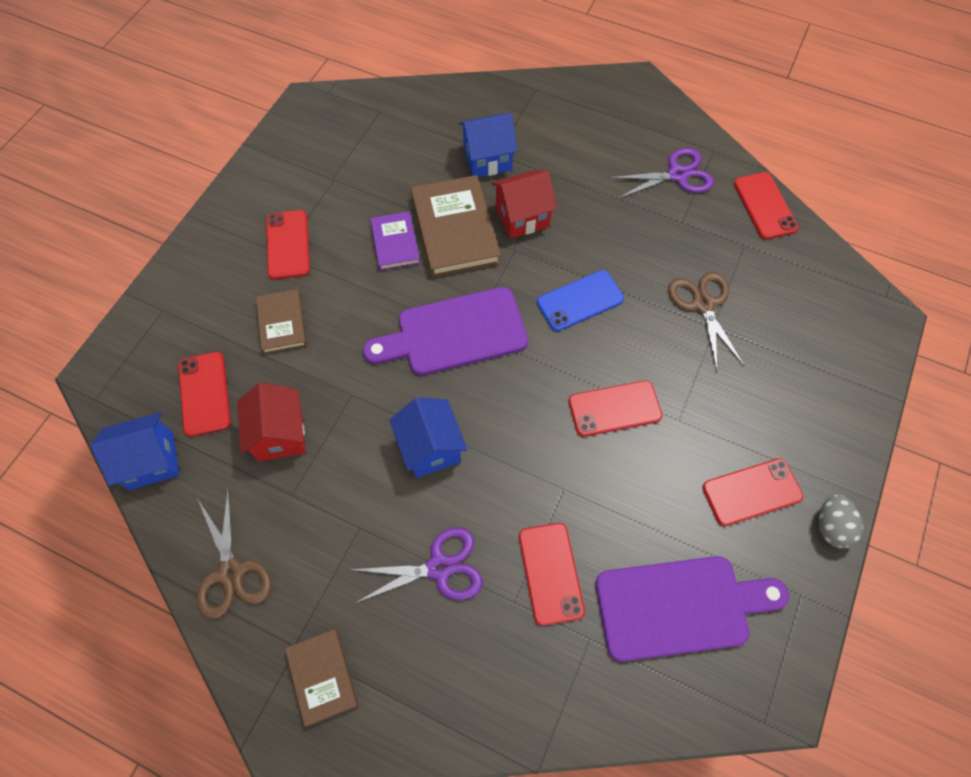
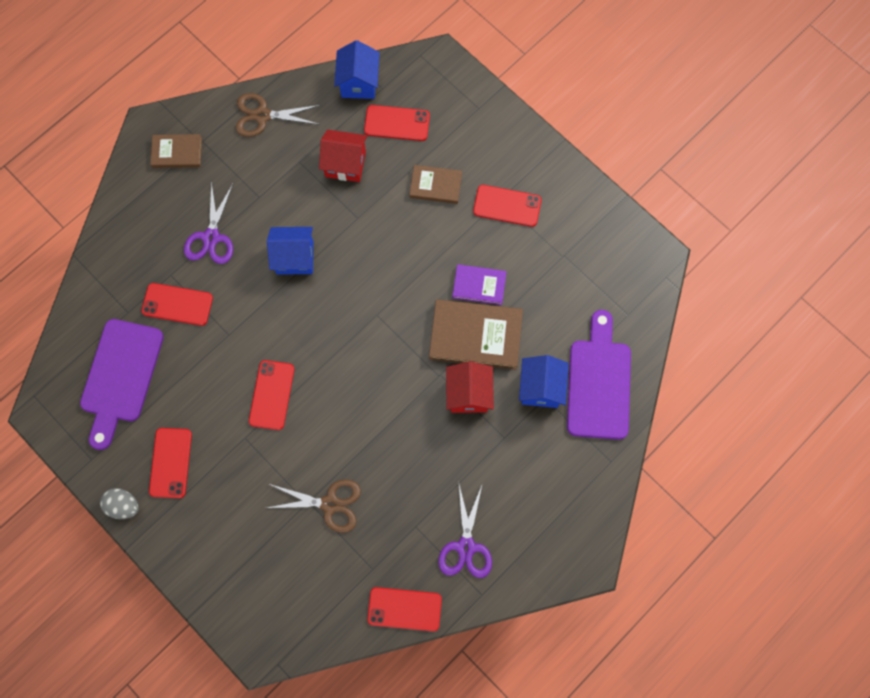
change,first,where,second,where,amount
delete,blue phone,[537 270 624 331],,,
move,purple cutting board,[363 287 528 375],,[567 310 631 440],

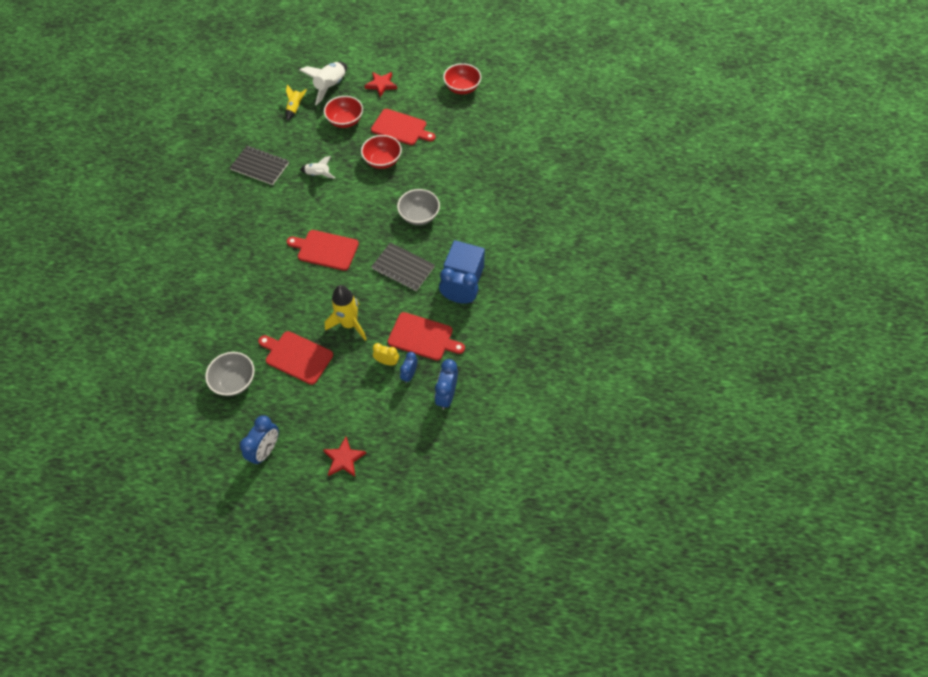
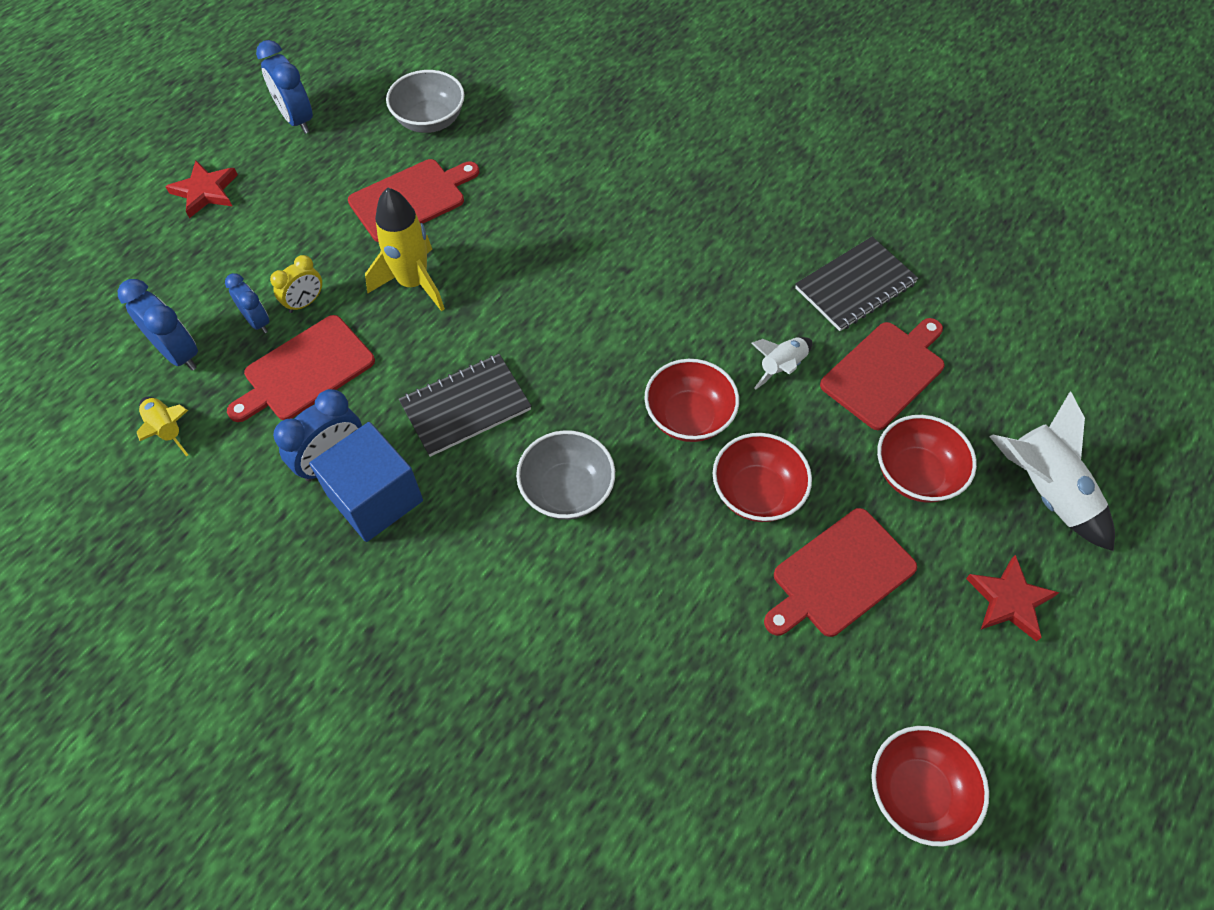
change,first,where,second,where,amount
insert,,,red bowl,[644 359 739 442],
move,yellow rocket,[286 84 307 121],,[137 396 188 456],
move,red cutting board,[287 230 359 271],,[820 318 945 430],

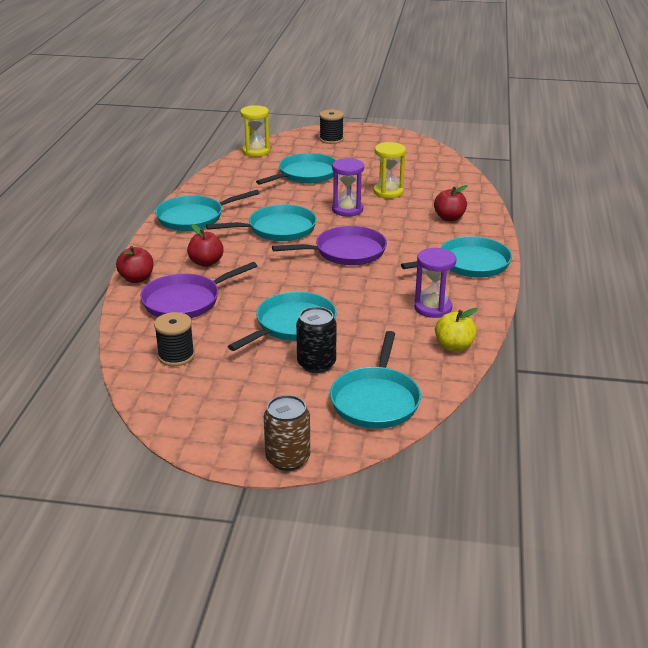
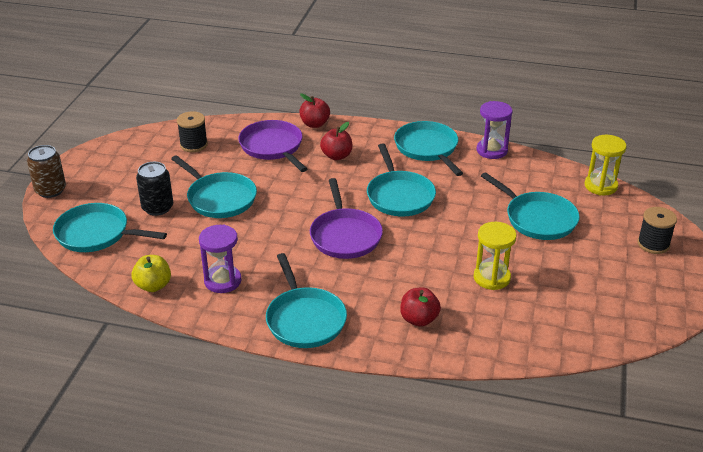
change,first,where,second,where,amount
move,purple hourglass,[332 158 364 217],,[477 101 513 159],

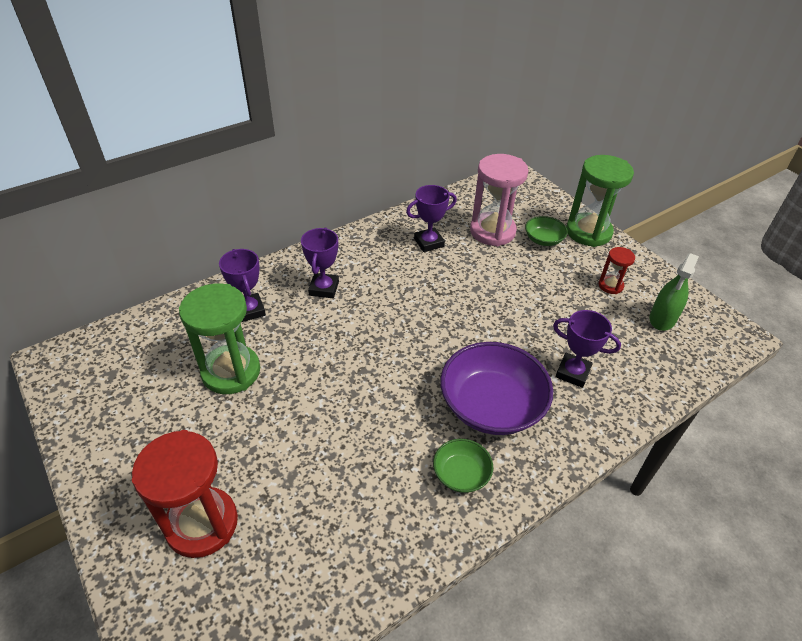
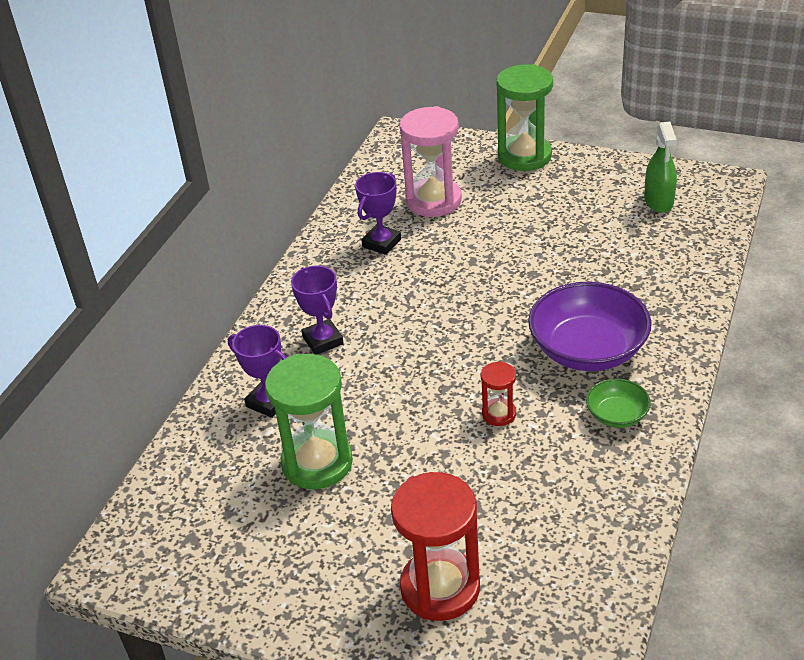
change,first,where,second,where,amount
delete,green bowl,[525 216 568 246],,,
delete,purple trophy,[553 310 621 388],,,
move,red hourglass,[598 247 635 294],,[481 361 516 426],

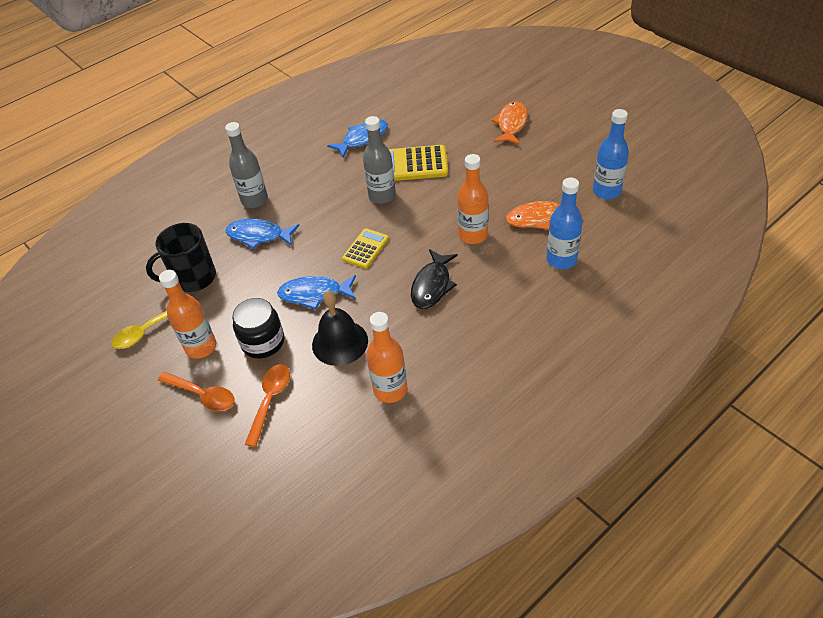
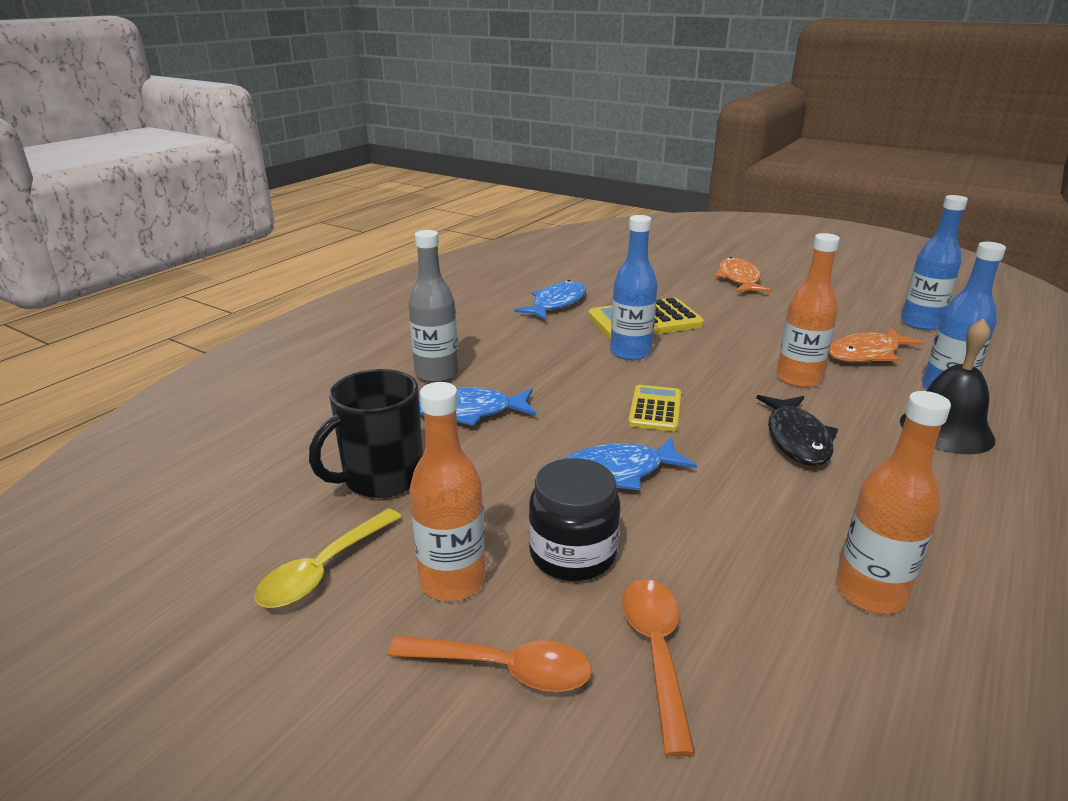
change,first,where,second,where,amount
move,black bell,[312 290 368 366],,[900 318 995 454],
recolor,grey bottle,[363 116 396 204],blue bottle,[610 215 658 360],

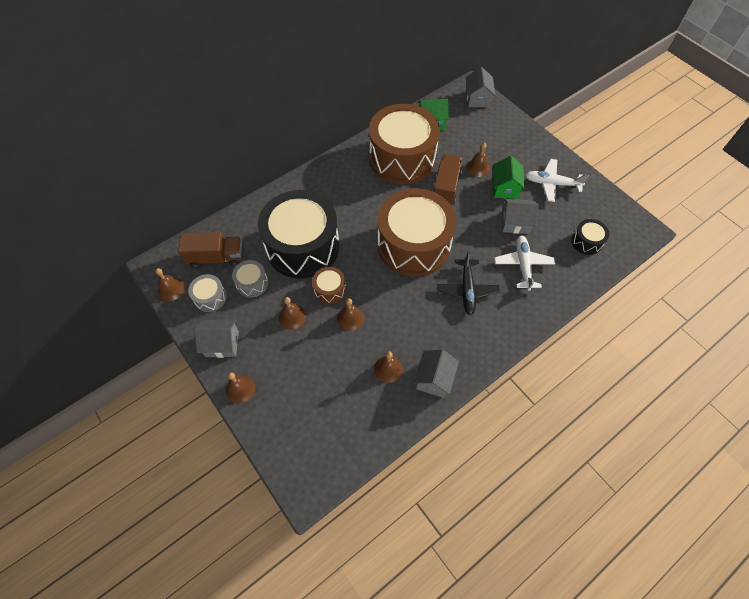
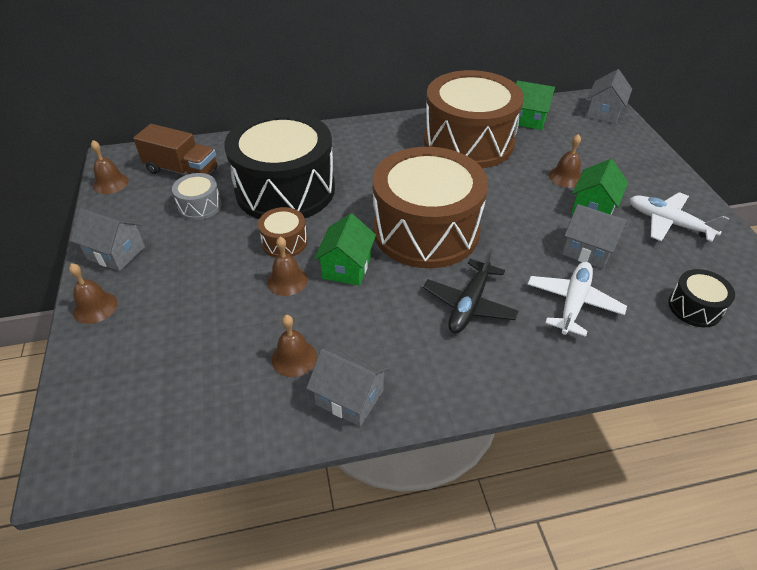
change,first,where,second,where,amount
delete,grey drum,[188 274 227 312],,,
delete,brown bell,[279 297 306 329],,,
delete,brown truck,[433 154 462 205],,,
insert,,,green house,[314 214 376 286],
rotate,grey house,[413 349 459 398],,[306 345 390 426],75 degrees clockwise

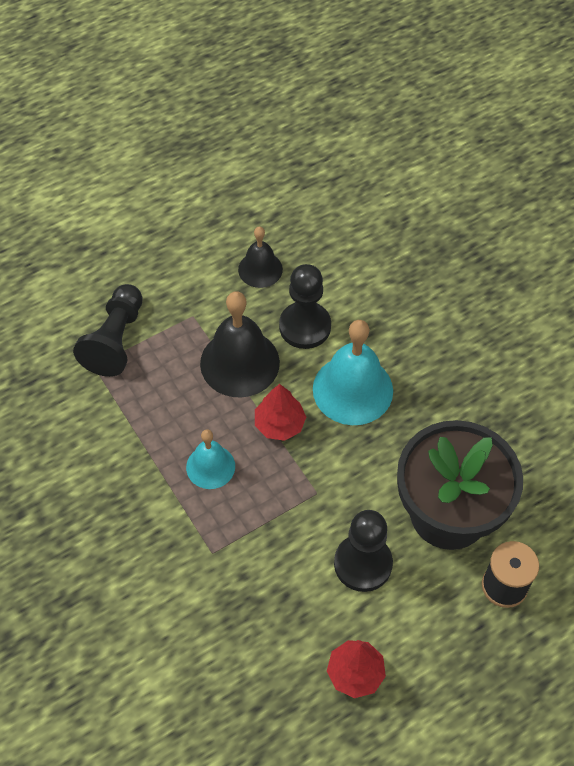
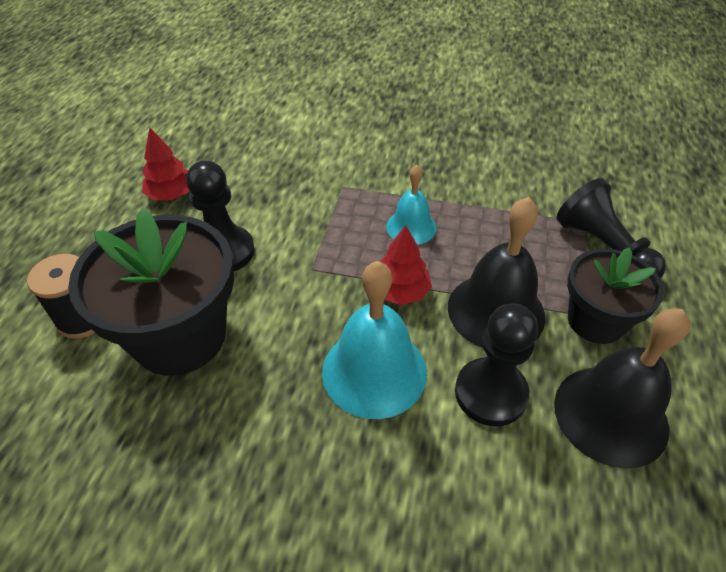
change,first,where,second,where,amount
insert,,,black flower pot,[567 247 664 344],
resize,black bell,[238 226 283 288],,[554 308 690 469],x1.70

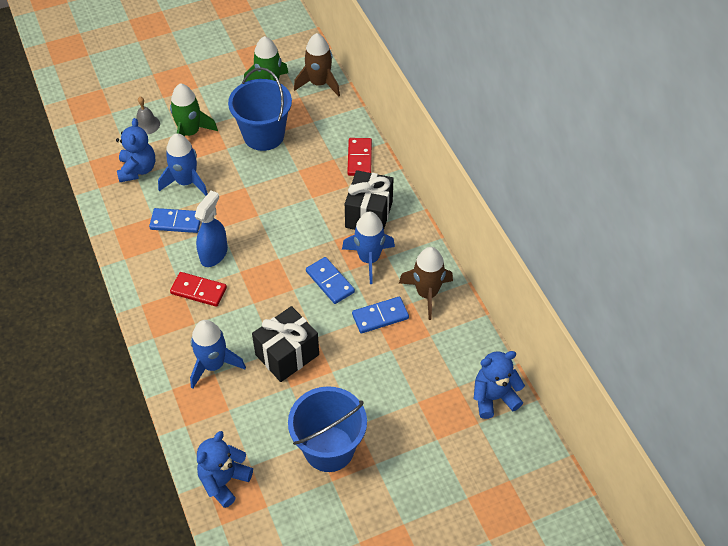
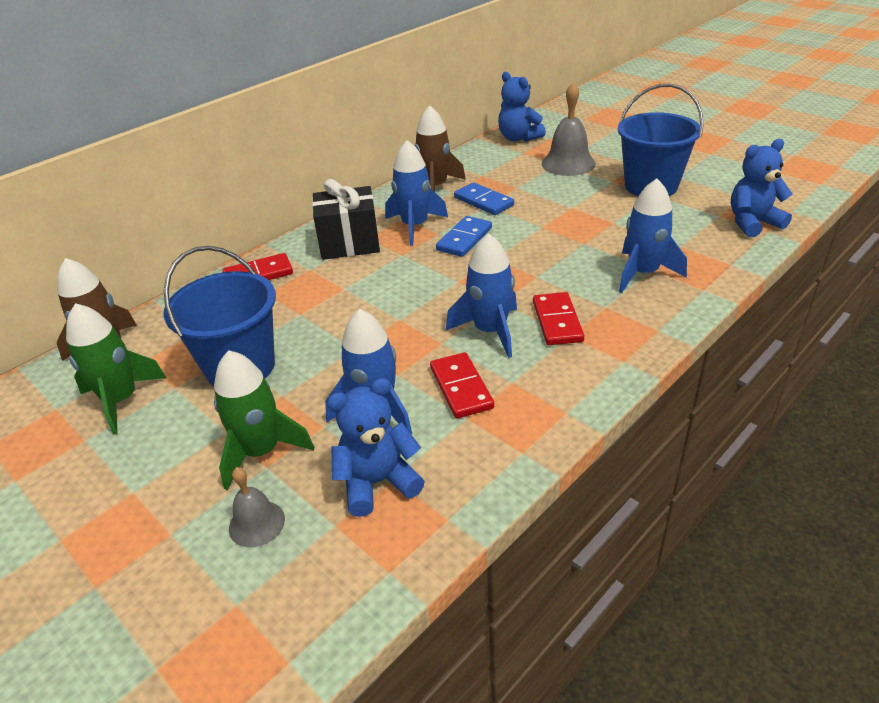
change,first,where,second,where,amount
delete,black gift,[252 306 319 382],,,
insert,,,grey bell,[542 83 596 176],
replace,blue spray bottle,[194 191 228 267],blue rocket,[446 233 517 358],
recolor,blue domino,[149 208 201 233],red domino,[430 352 494 418],
rotate,blue teddy bear,[197 431 253 508],,[731 139 793 237],150 degrees clockwise

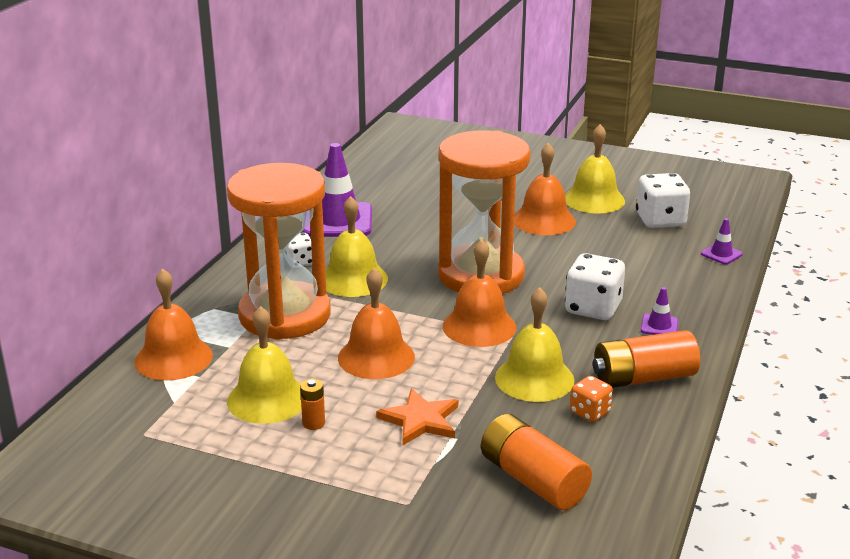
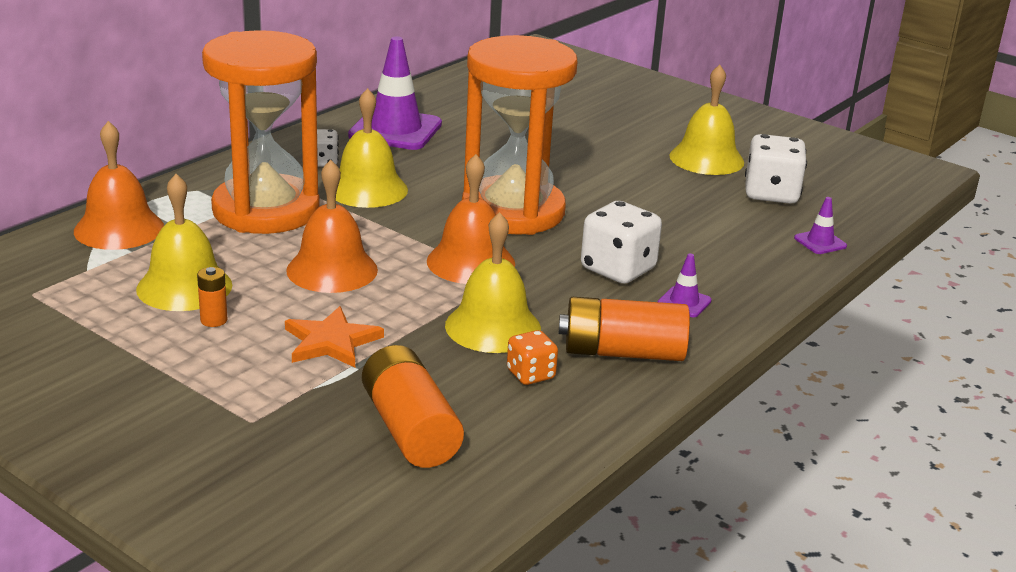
change,first,where,second,where,amount
delete,orange bell,[514 143 576 235],,,

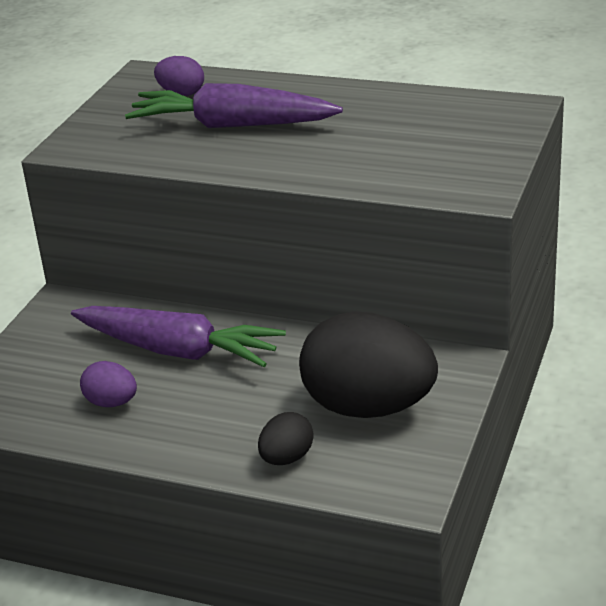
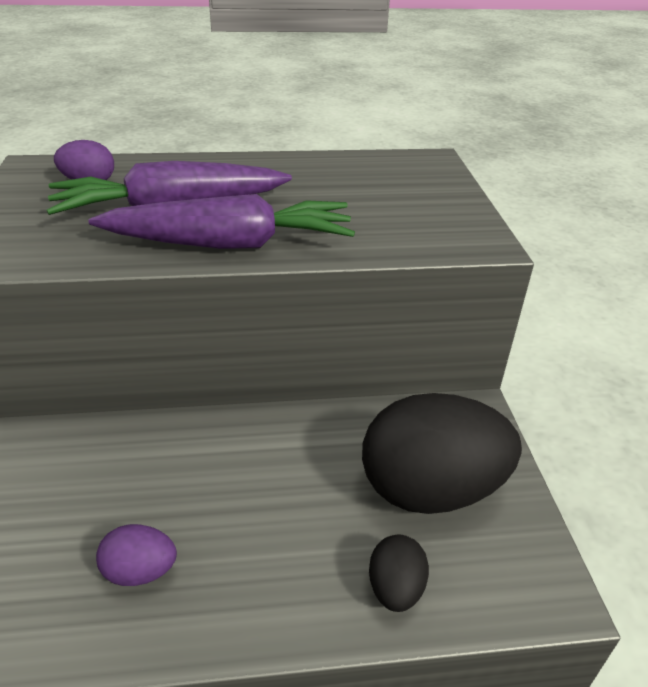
change,first,where,second,where,amount
move,purple carrot,[71 306 286 367],,[88 194 355 249],

